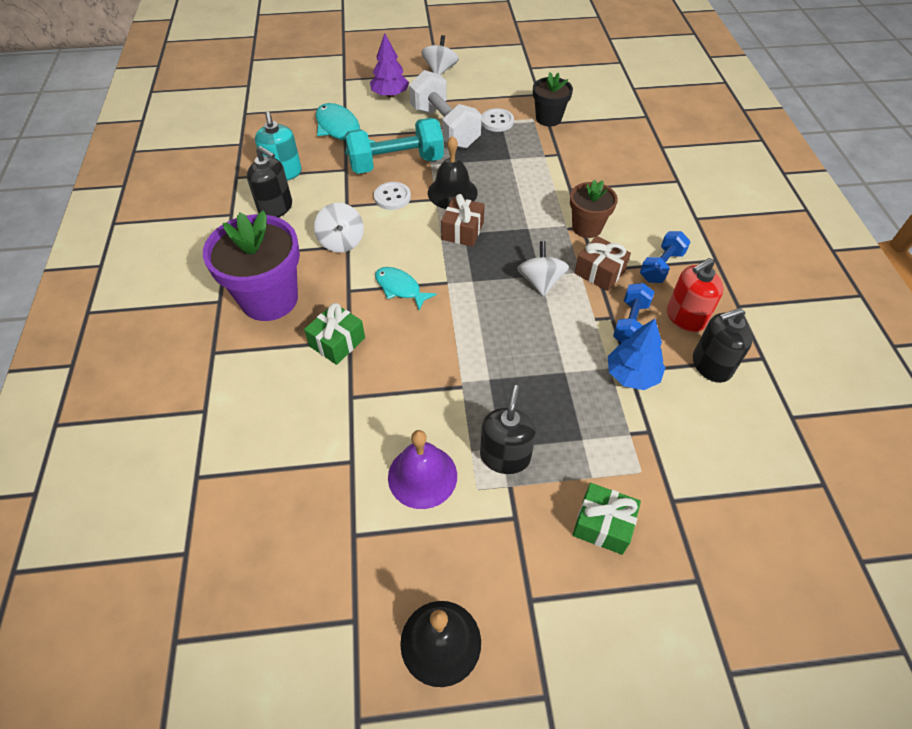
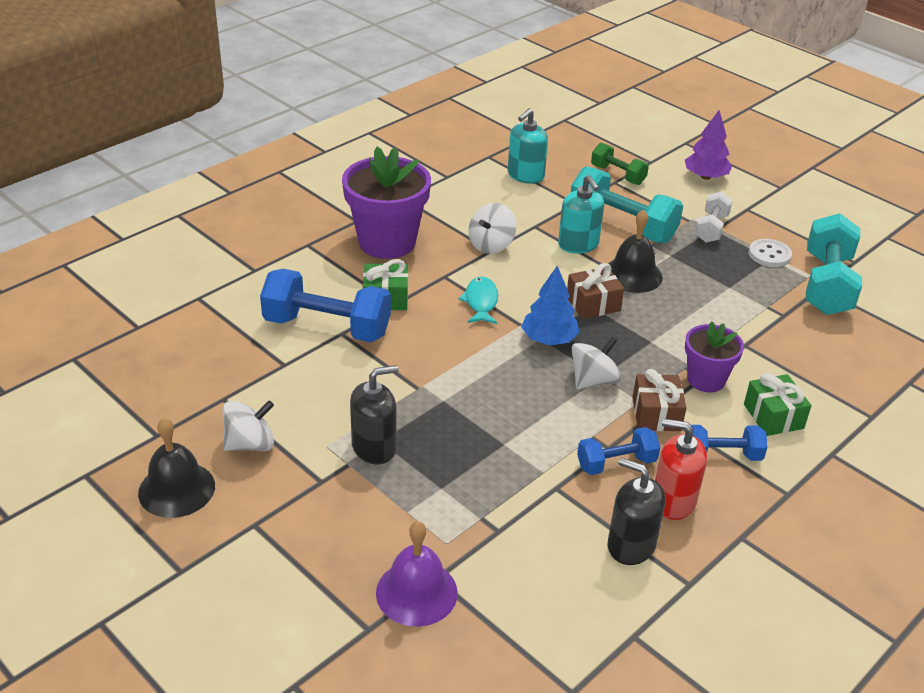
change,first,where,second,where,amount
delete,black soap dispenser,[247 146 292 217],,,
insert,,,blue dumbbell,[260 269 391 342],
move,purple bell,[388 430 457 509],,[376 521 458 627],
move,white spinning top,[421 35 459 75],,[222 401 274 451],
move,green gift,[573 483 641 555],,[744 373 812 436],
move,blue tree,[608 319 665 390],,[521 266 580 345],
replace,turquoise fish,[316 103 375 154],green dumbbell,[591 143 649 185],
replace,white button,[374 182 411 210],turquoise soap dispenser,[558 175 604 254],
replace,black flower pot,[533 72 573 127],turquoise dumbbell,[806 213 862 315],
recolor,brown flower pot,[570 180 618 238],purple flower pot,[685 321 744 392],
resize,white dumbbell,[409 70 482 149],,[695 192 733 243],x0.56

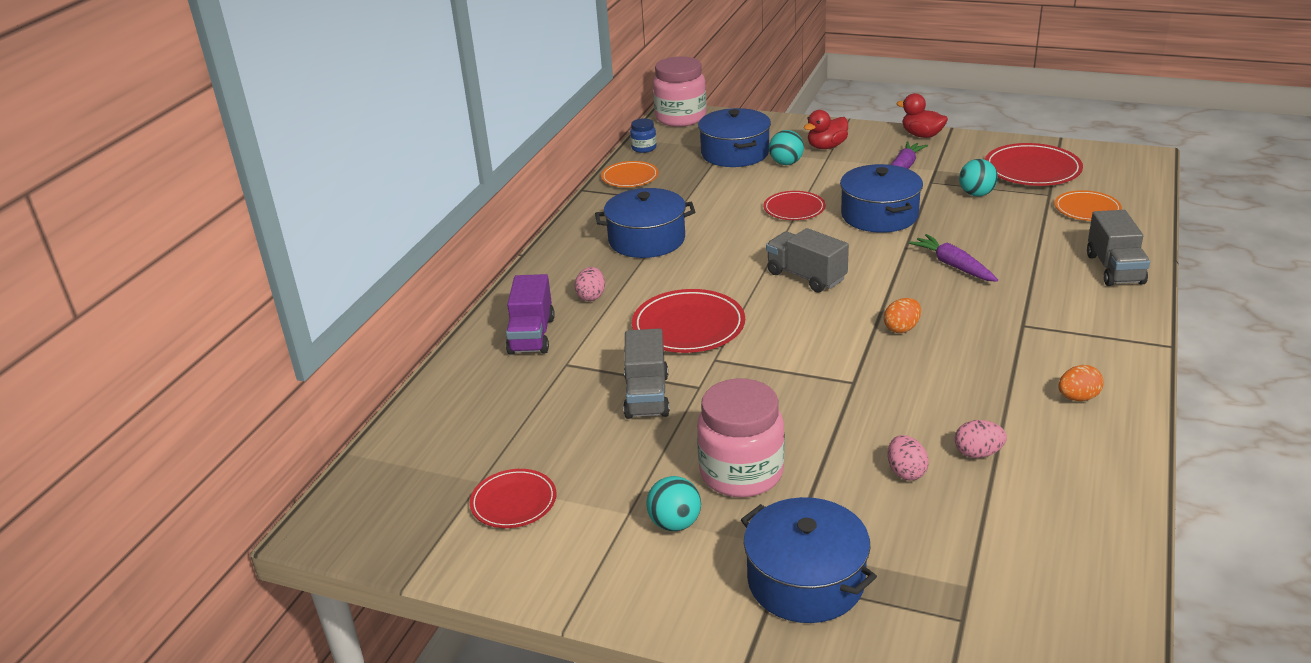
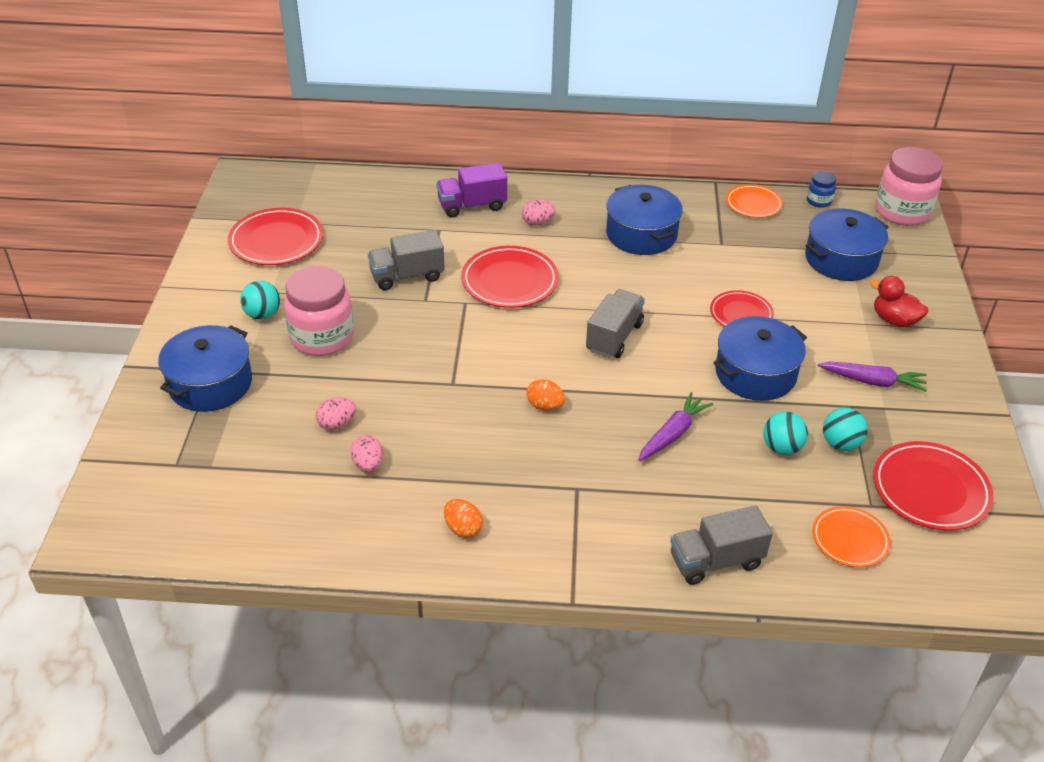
change,first,where,second,where,amount
delete,red duck,[896 93 948 138],,,
move,turquoise ball,[769 130 804 165],,[763 412 808 455],
resize,red plate,[470 469 556 528],,[228 208 323 265],x1.58

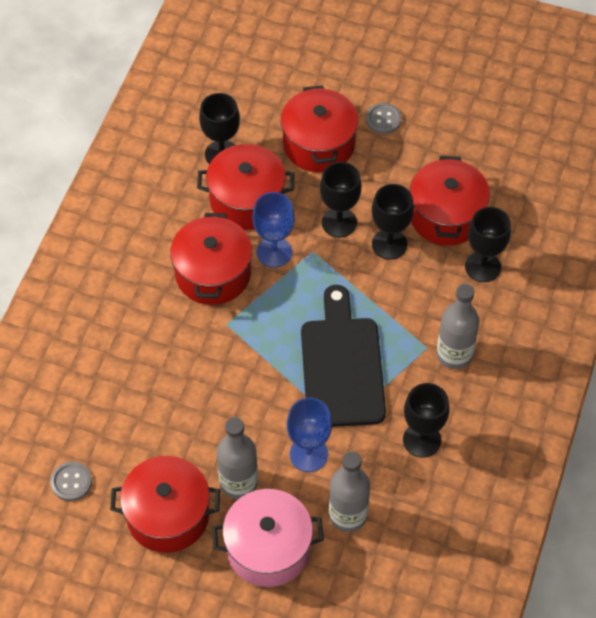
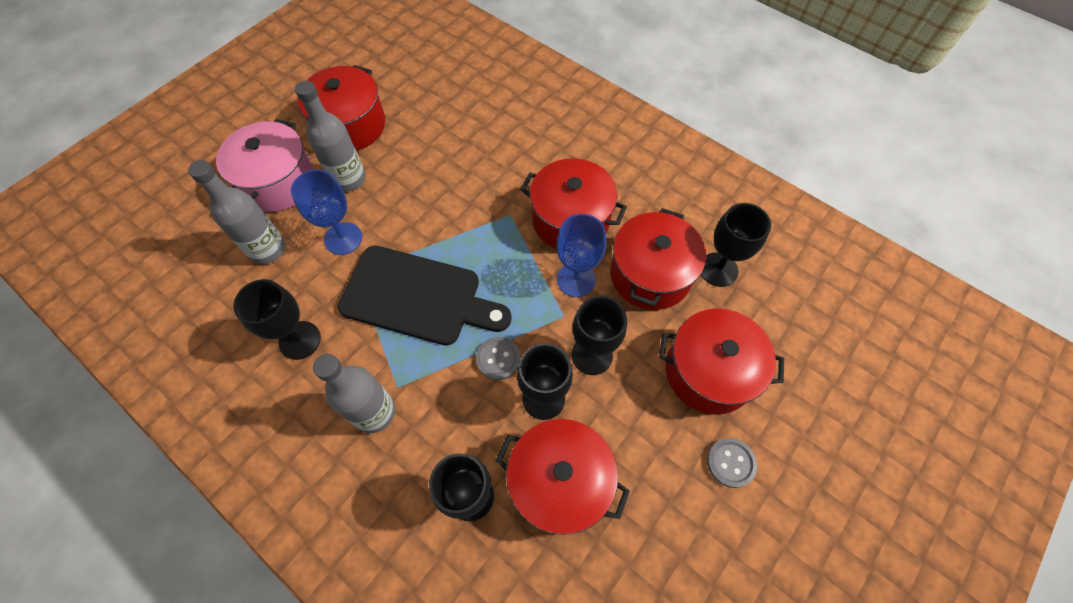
change,first,where,second,where,amount
move,grey button,[50 462 92 501],,[476 337 520 380],

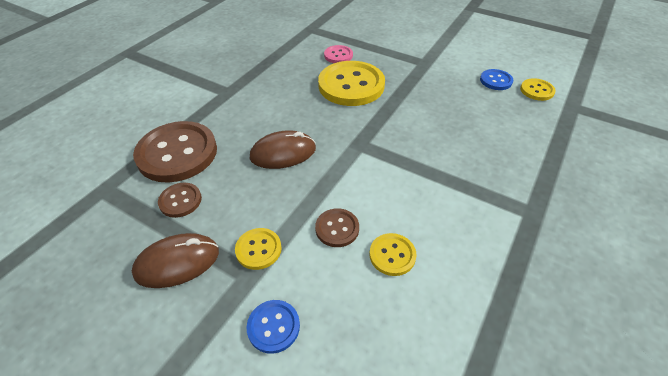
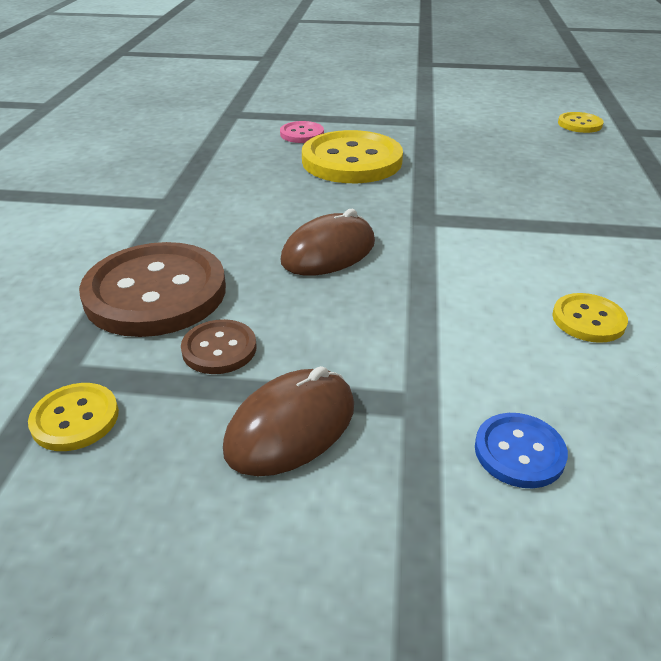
change,first,where,second,where,amount
delete,brown button,[315 208 359 247],,,
delete,blue button,[480 69 513 90],,,
move,yellow button,[235 228 282 270],,[28 383 119 451],

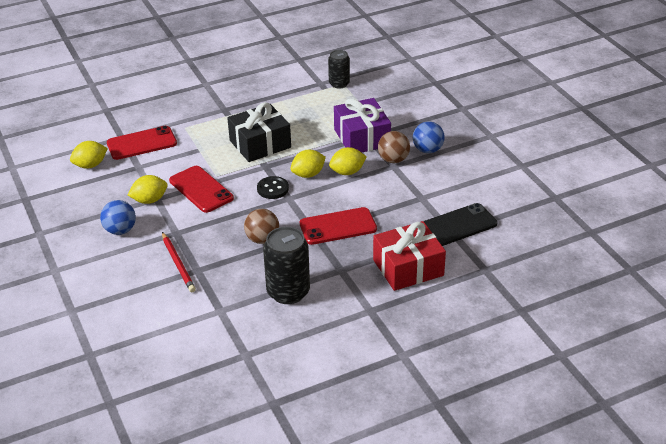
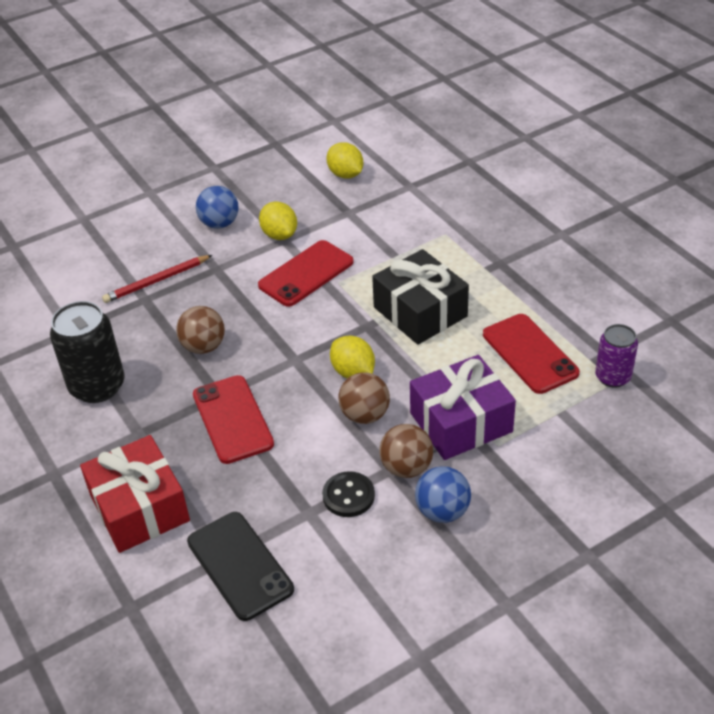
change,first,where,second,where,amount
move,red phone,[107 126 177 160],,[483 314 580 394],
move,black button,[257 176 289 199],,[322 471 375 517],
replace,yellow lemon,[329 147 367 175],brown ball,[338 372 390 424],
recolor,black can,[328 50 350 89],purple can,[595 324 638 388],

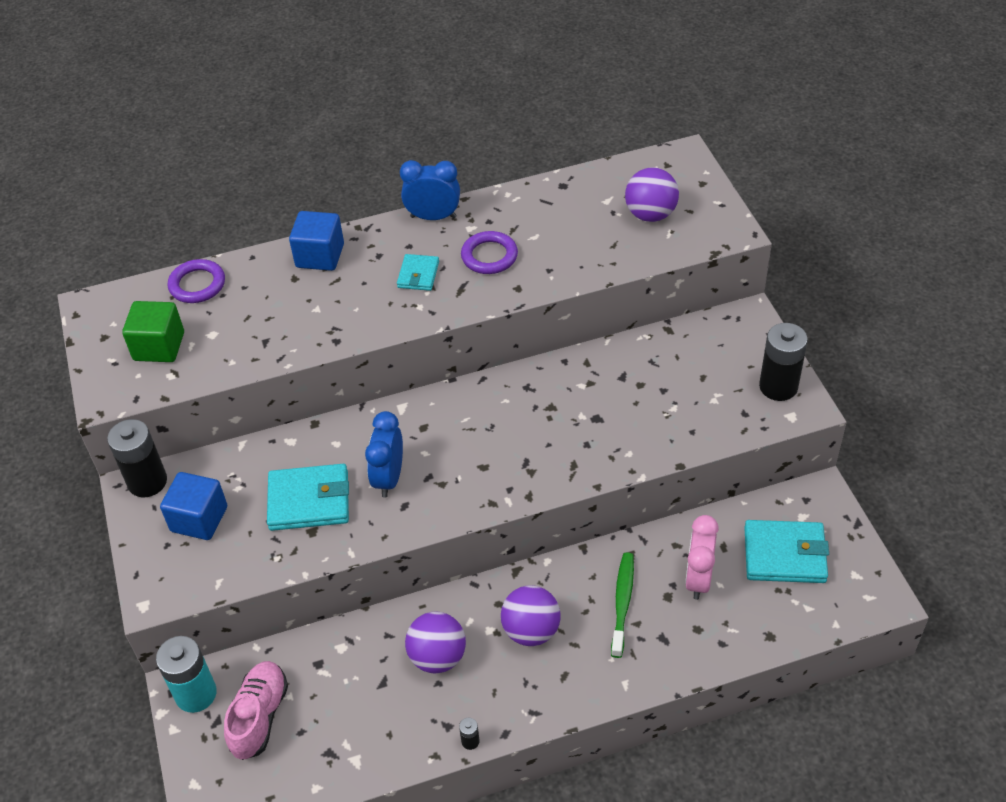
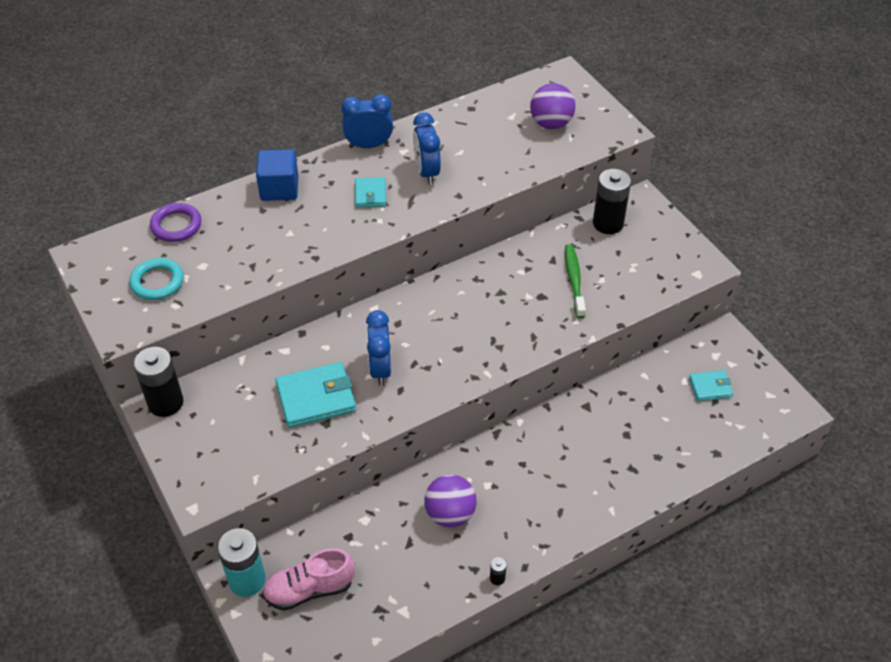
change,first,where,second,where,amount
delete,blue cube,[160 472 227 540],,,
delete,purple ball,[501 585 561 646],,,
delete,pink clock,[685 515 719 600],,,
move,green toothbrush,[611 552 634 658],,[565 244 586 318],
move,black battery,[759 323 808 401],,[593 169 631 234],
replace,green cube,[122 301 184 362],turquoise ring,[129 258 184 300],
replace,purple ring,[461 231 518 274],blue clock,[413 112 441 185],
rotate,pink shoe,[224 661 288 760],,[262 548 355 611],105 degrees counterclockwise
resize,turquoise wallet,[744 520 829 583],,[689 370 733 401],x0.57

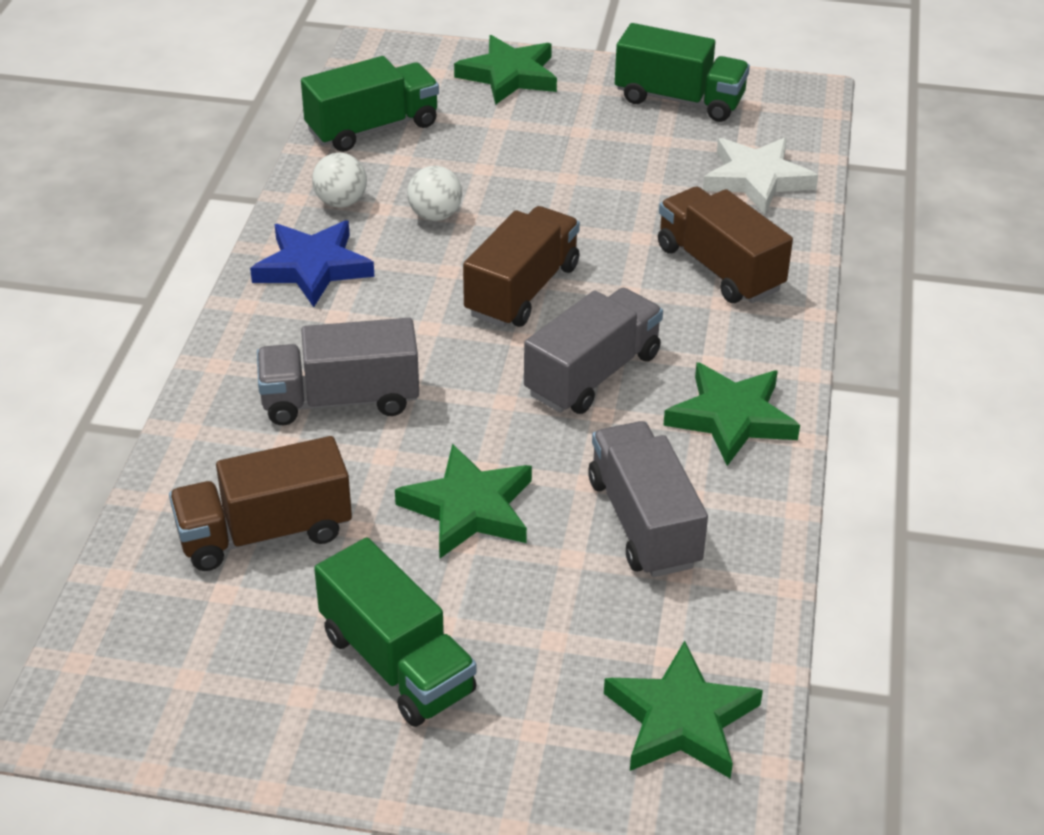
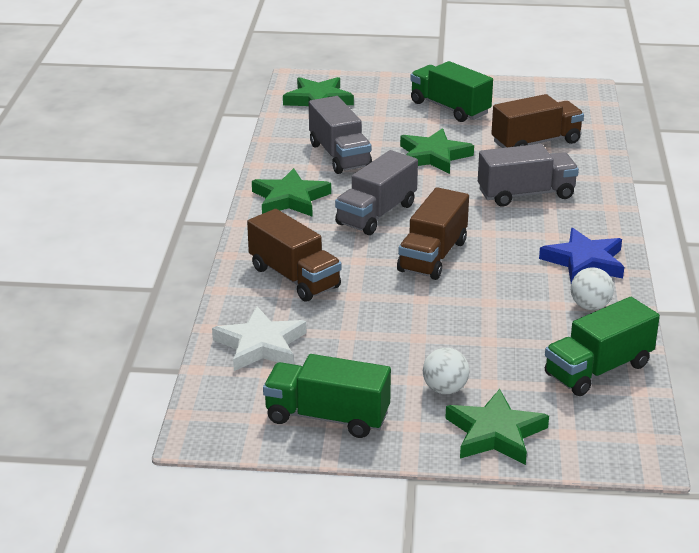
change,first,where,second,where,amount
move,white ball,[407 166 462 221],,[423 348 469 394],

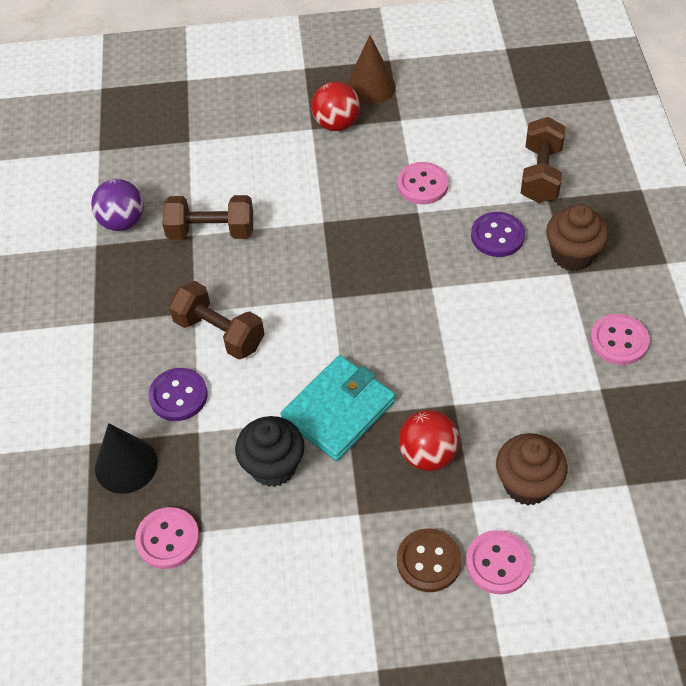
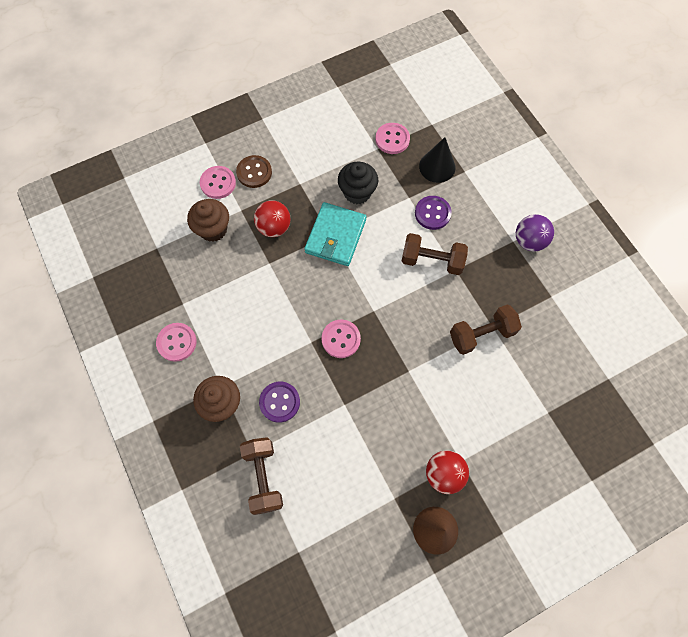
change,first,where,second,where,amount
move,purple ball,[91 179 144 231],,[516 214 554 252],
move,pink button,[397 162 449 204],,[322 320 361 358],

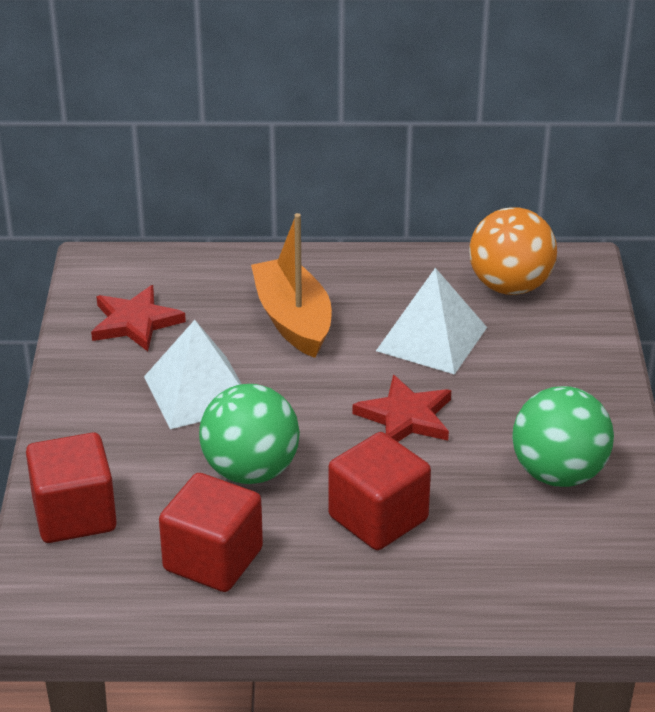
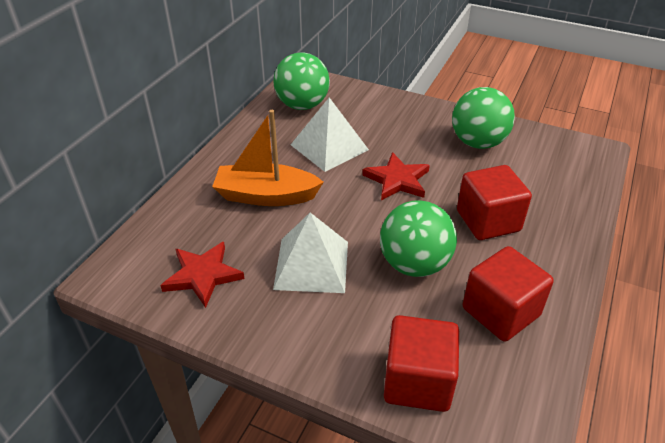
change,first,where,second,where,amount
recolor,orange ball,[469 207 557 295],green ball,[273 52 330 110],

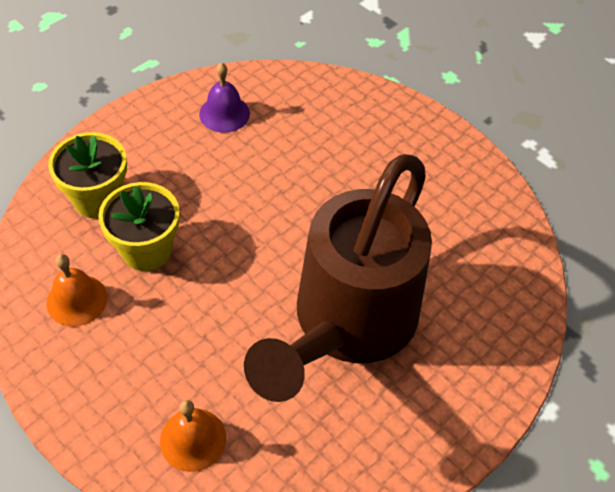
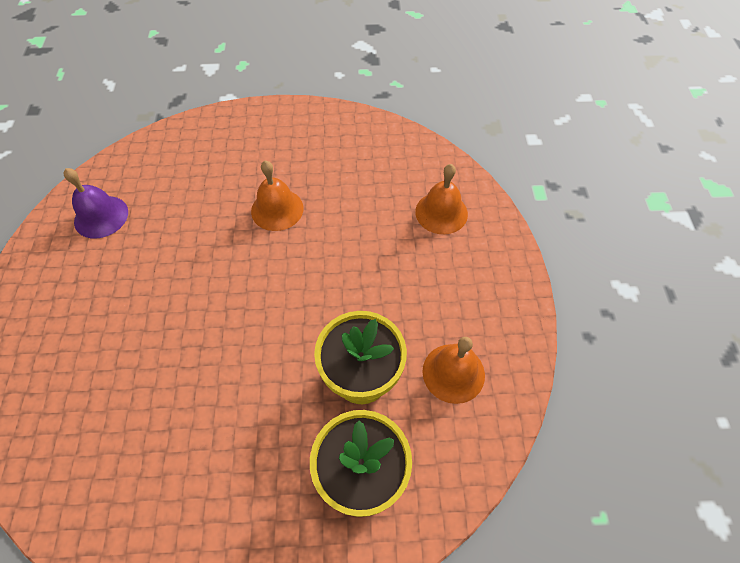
change,first,where,second,where,amount
move,purple bell,[199 62 250 133],,[63 168 128 239],
replace,brown watering can,[244 154 432 402],orange bell,[251 160 303 231],

